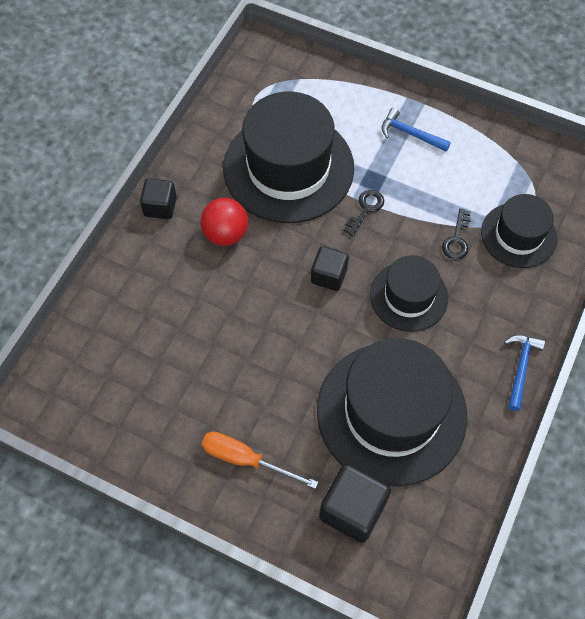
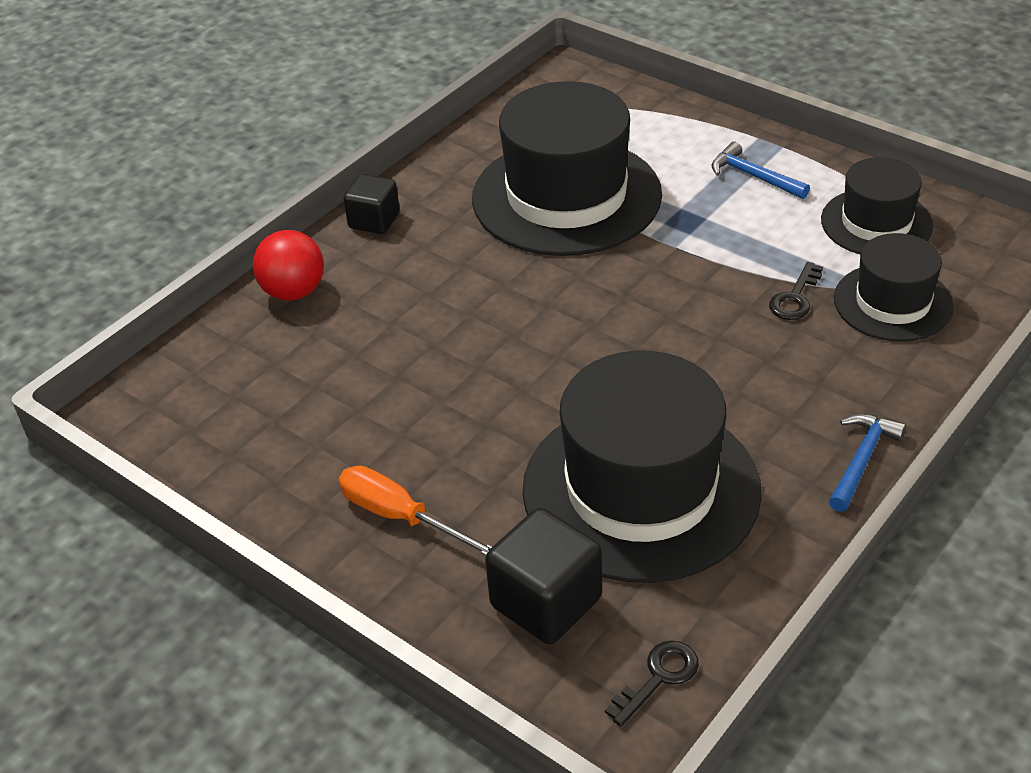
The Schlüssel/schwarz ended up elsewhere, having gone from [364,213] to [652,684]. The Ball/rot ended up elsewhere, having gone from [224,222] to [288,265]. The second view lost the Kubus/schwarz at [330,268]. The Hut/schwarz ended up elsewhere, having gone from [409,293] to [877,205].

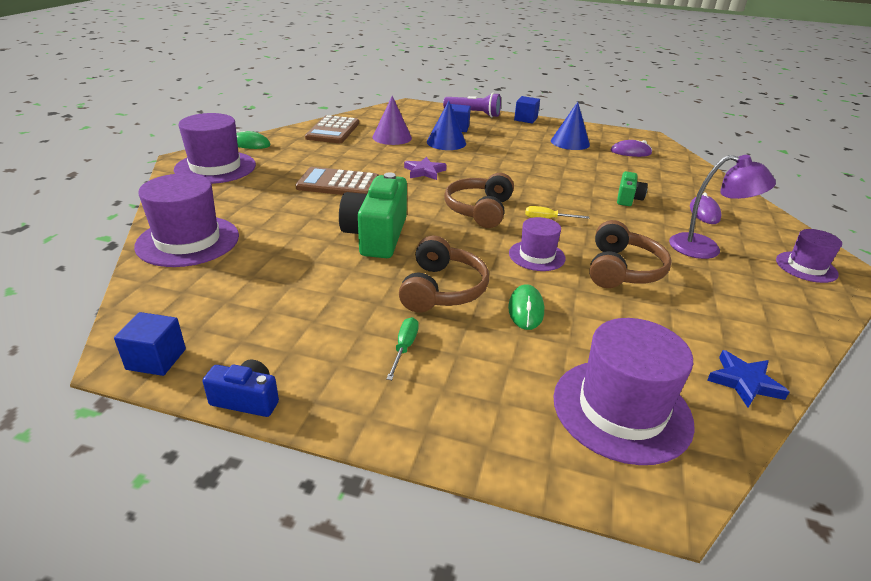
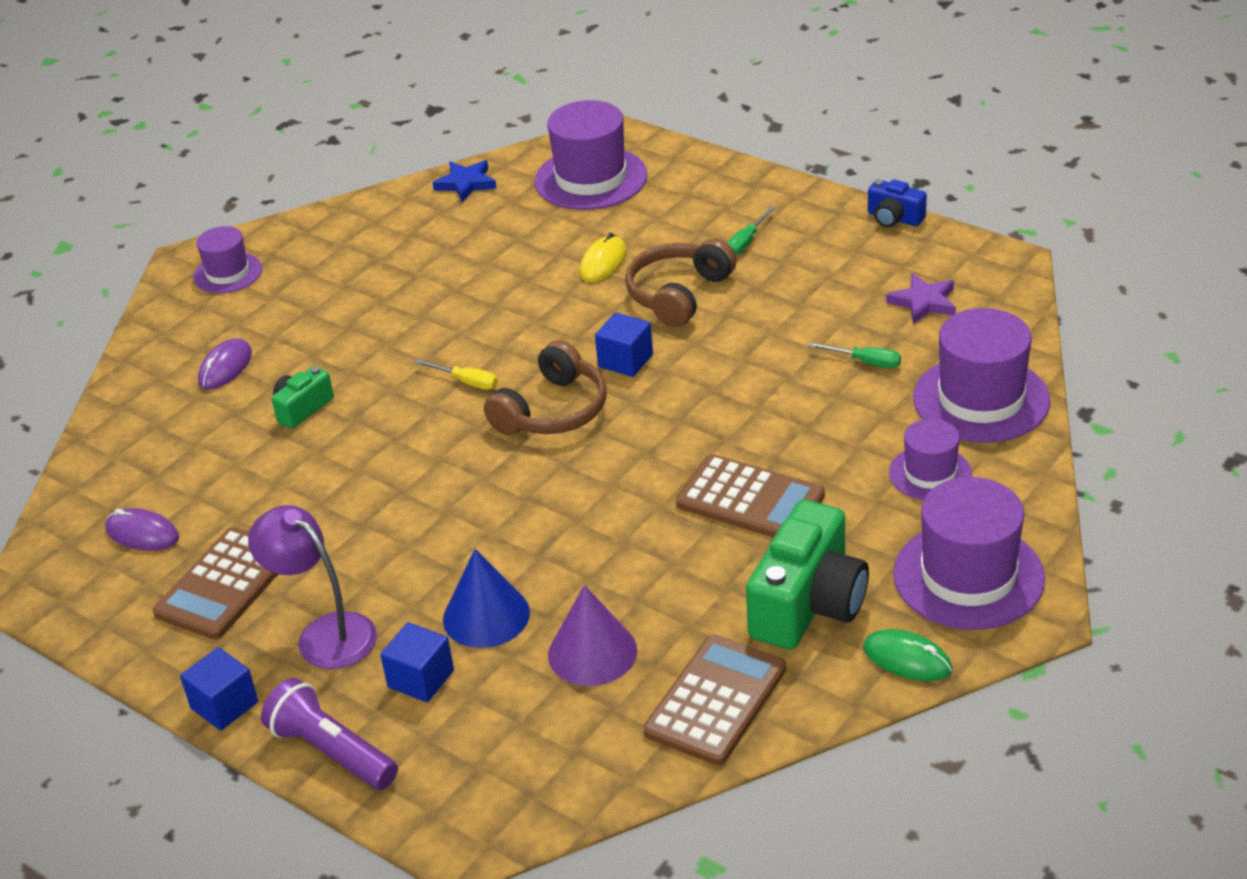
Where the Kegel/blau stood at [570,126], the Taschenrechner/braun came to stand at [215,583]. The Lampe/lila ended up elsewhere, having gone from [722,207] to [312,587]. The Stern/lila ended up elsewhere, having gone from [425,168] to [921,298]. The Kamera/grün ended up elsewhere, having gone from [373,215] to [807,574]. The Hut/lila ended up elsewhere, having gone from [537,244] to [930,459]. The second view lost the Kopfhörer/braun at [630,254]. What was the Computermaus/grün at [526,307] turned into the Computermaus/gelb at [603,257]. The Kubus/blau ended up elsewhere, having gone from [150,344] to [624,344]. The second view gained the Schraubenzieher/grün at [854,355].

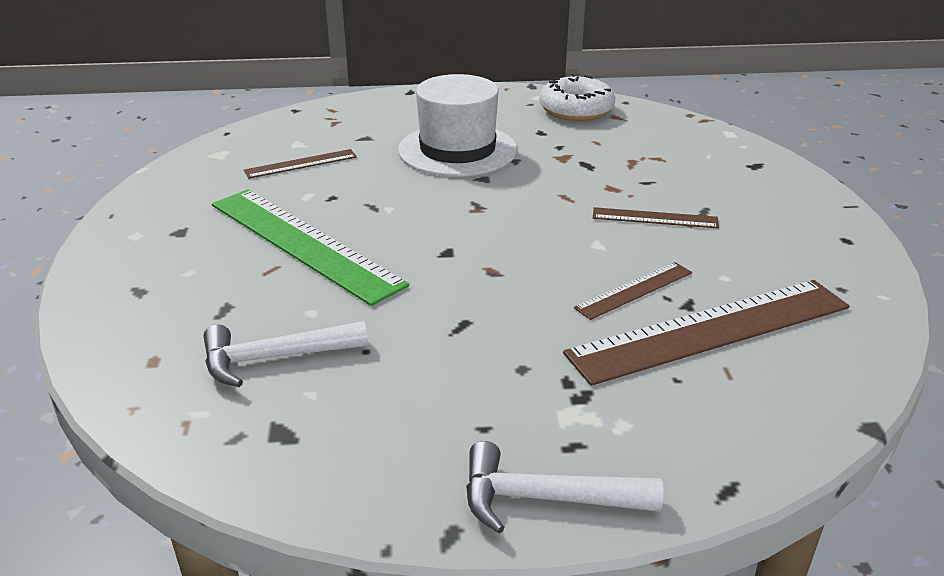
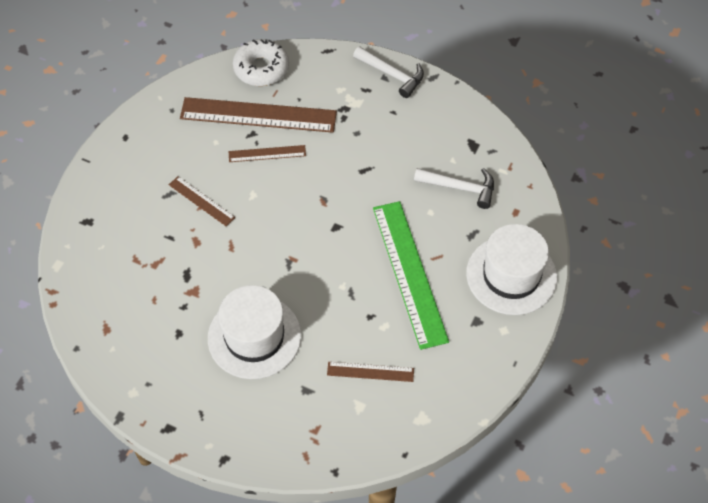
The Donut/weiß ended up elsewhere, having gone from [577,97] to [261,62]. The second view gained the Hut/weiß at [511,269].

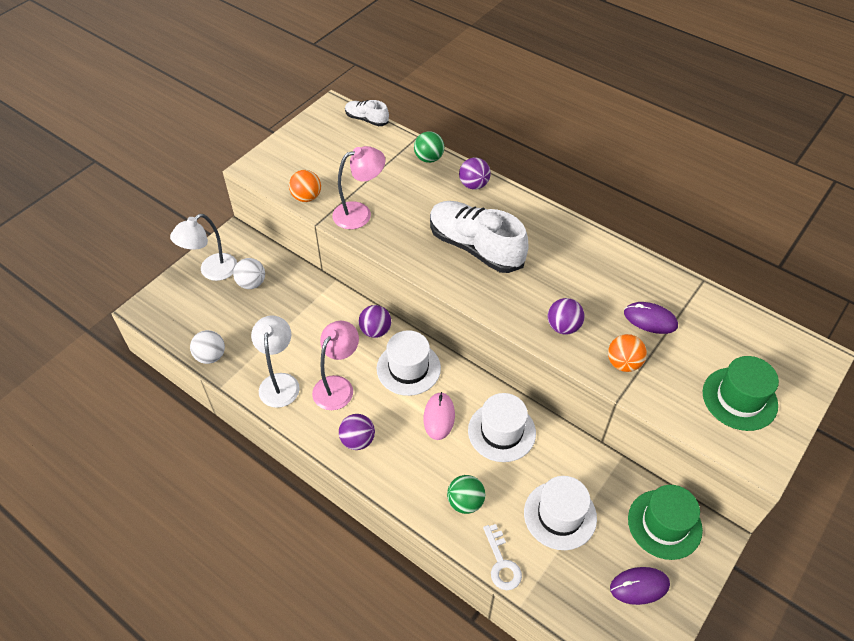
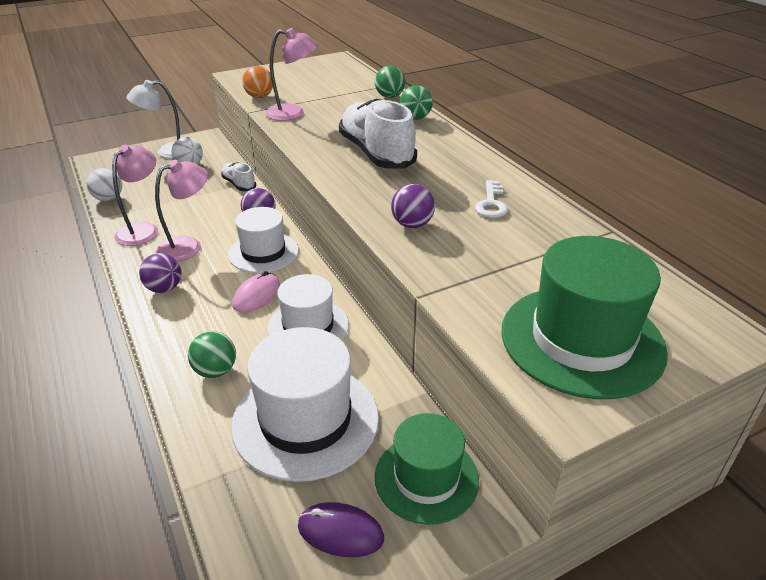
The Schuh/weiß ended up elsewhere, having gone from [367,113] to [238,177]. What was the Ball/lila at [475,174] turned into the Ball/grün at [416,103]. The second view lost the Computermaus/lila at [651,318]. What was the Lampe/weiß at [275,361] turned into the Lampe/rosa at [135,195]. The second view lost the Ball/orange at [627,353]. The size of the Hut/grün at [741,393] changed by a factor of 1.53. The size of the Hut/weiß at [560,513] changed by a factor of 1.53. The Schlüssel/weiß ended up elsewhere, having gone from [502,557] to [491,199].

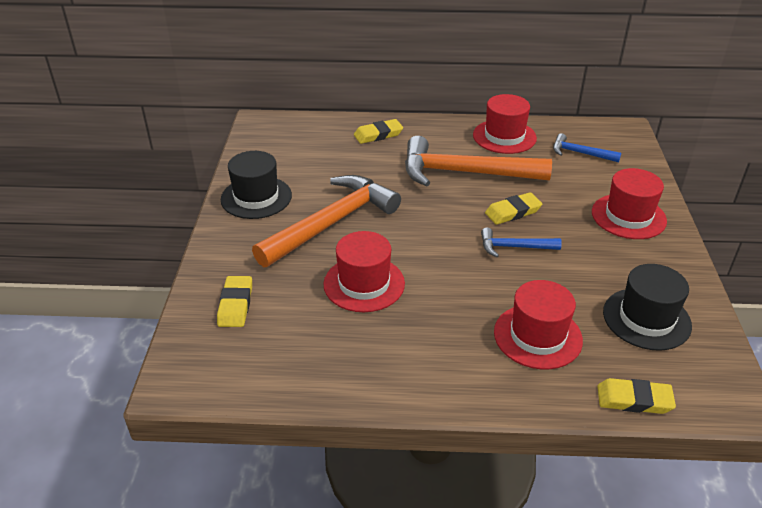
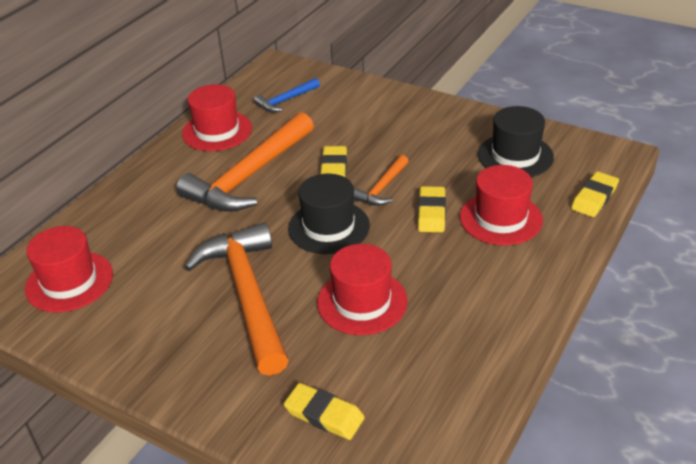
The Radiergummi/gelb ended up elsewhere, having gone from [378,131] to [432,209]. The Hut/schwarz ended up elsewhere, having gone from [256,185] to [329,214]. The Hut/rot ended up elsewhere, having gone from [629,203] to [69,269]. What was the Hammer/blau at [521,242] turned into the Hammer/orange at [381,180].

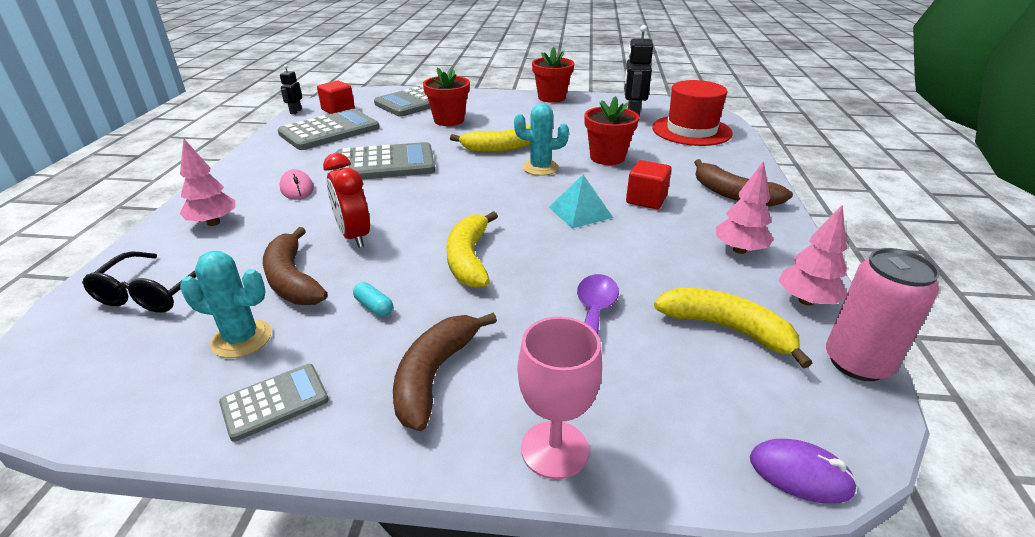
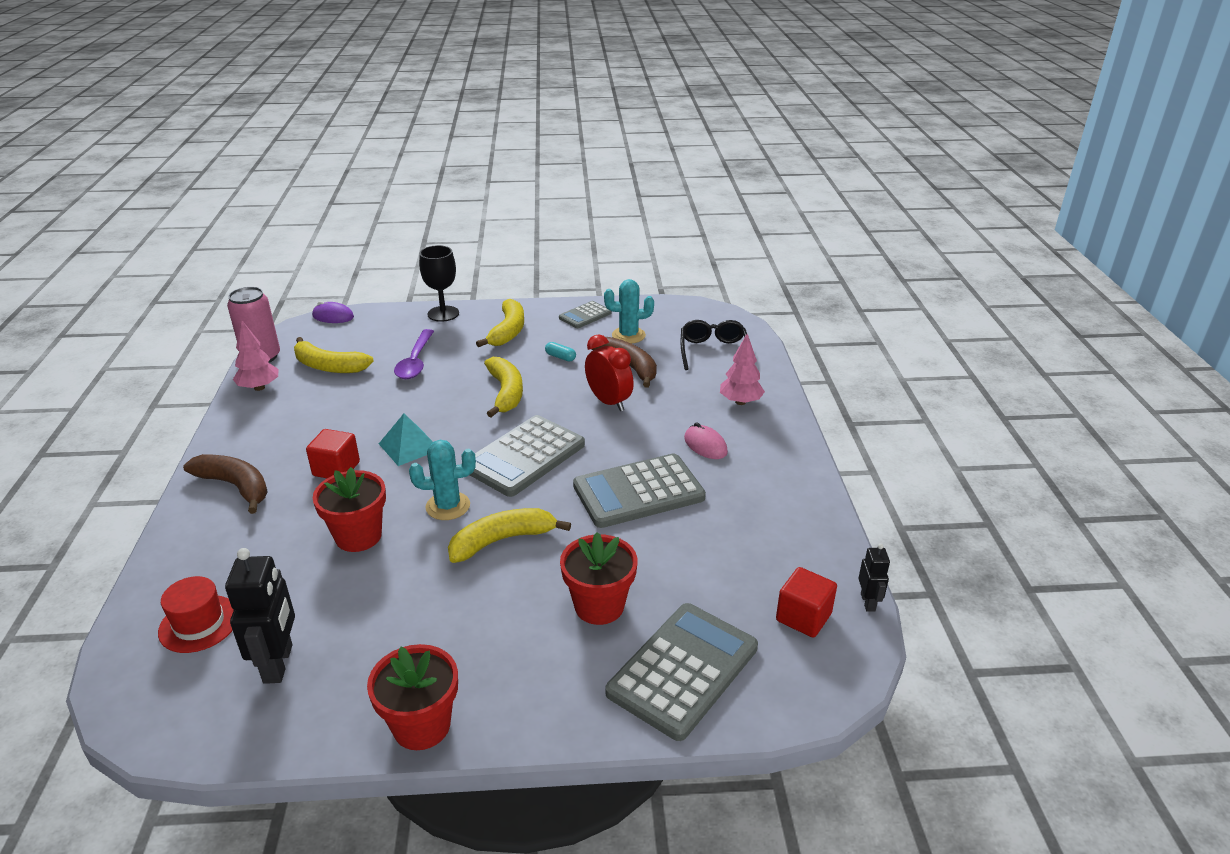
The size of the Hut/rot at [692,113] changed by a factor of 0.60. The Taschenrechner/grau ended up elsewhere, having gone from [328,129] to [527,456]. The second view lost the Baum/rosa at [745,207]. What was the Banane/braun at [445,372] turned into the Banane/gelb at [500,323]. What was the Kelch/rosa at [560,398] turned into the Kelch/schwarz at [439,283].

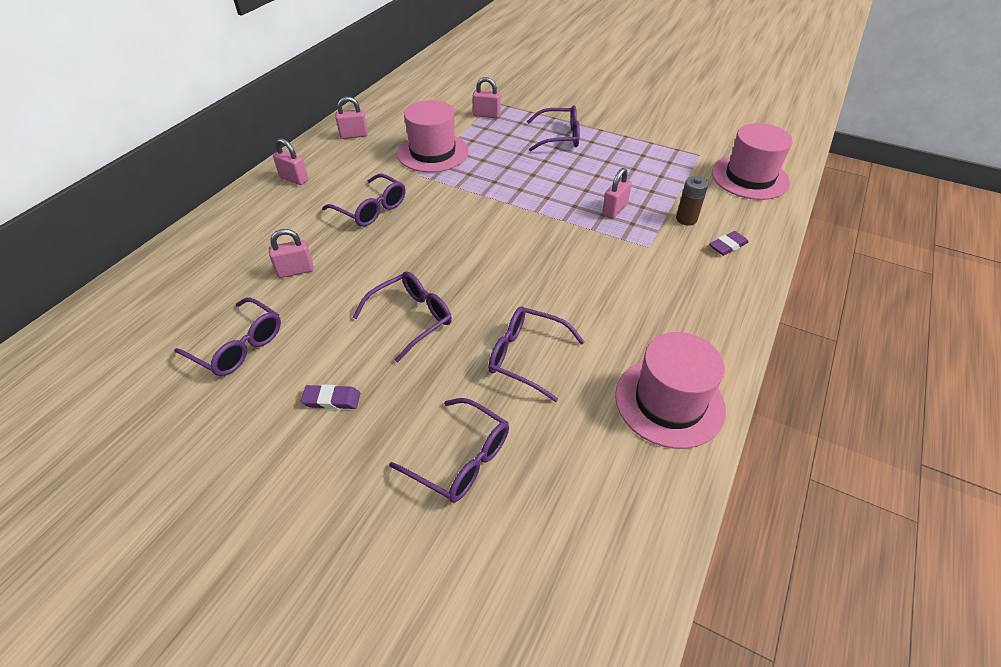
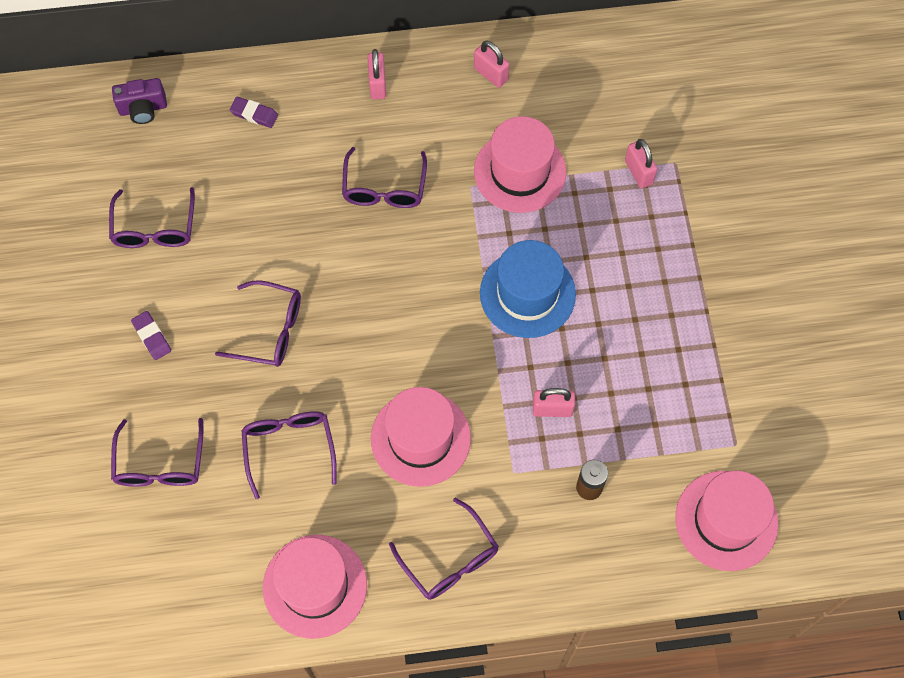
The Brille/lila ended up elsewhere, having gone from [553,128] to [444,549]. The second view lost the Vorhängeschloss/rosa at [291,253]. The Radiergummi/lila ended up elsewhere, having gone from [729,243] to [253,112]. The second view gained the Kamera/lila at [139,101]. The second view gained the Hut/blau at [528,289]. The second view gained the Hut/rosa at [421,437].

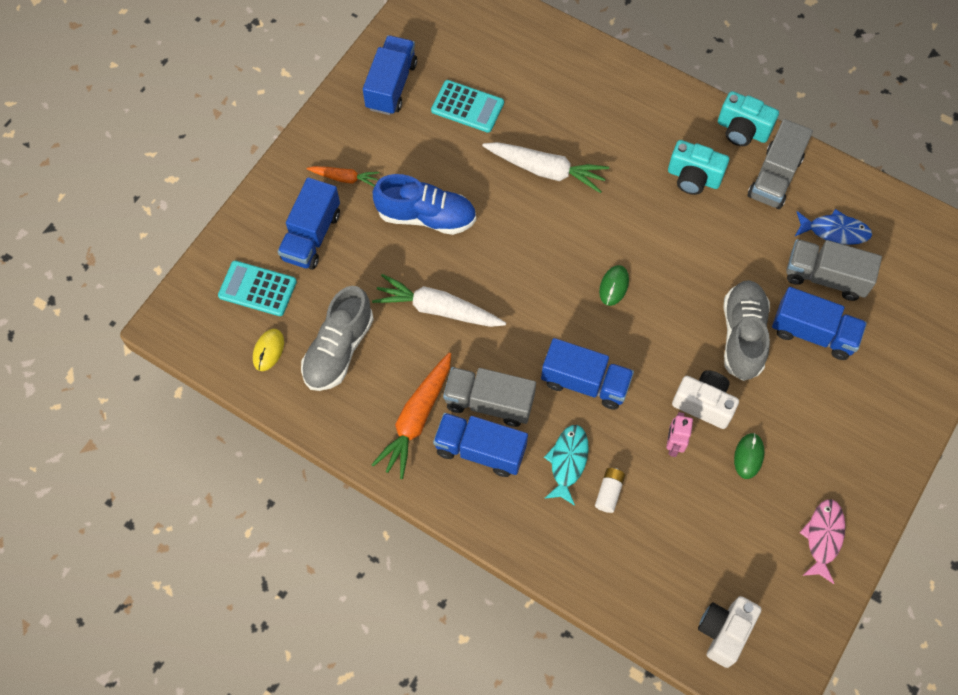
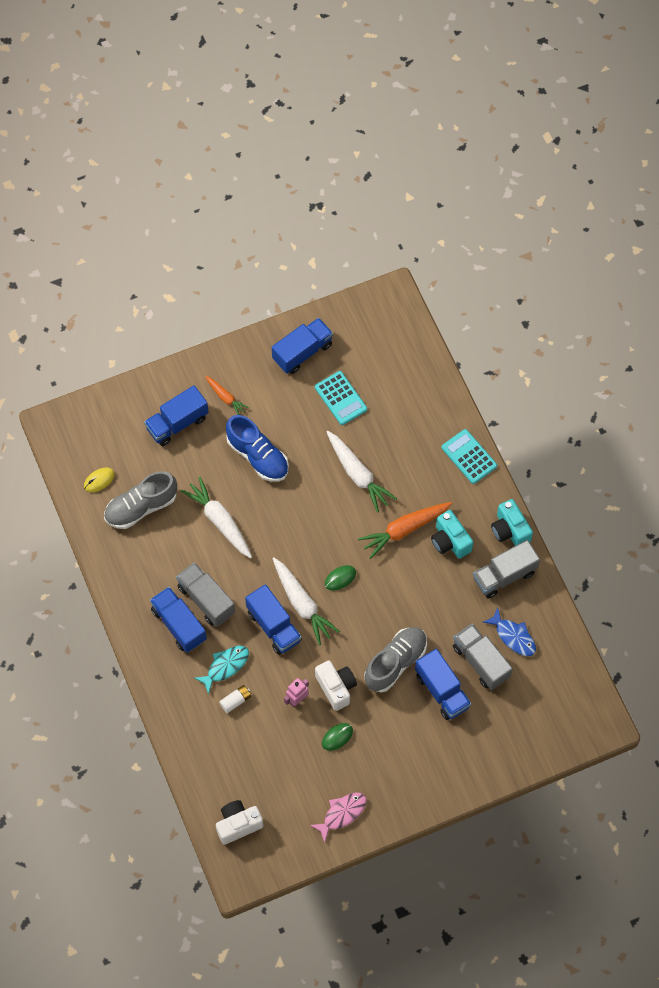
The Taschenrechner/türkis ended up elsewhere, having gone from [257,288] to [469,456]. The Karotte/orange ended up elsewhere, having gone from [411,415] to [405,530]. The second view gained the Karotte/weiß at [306,601].

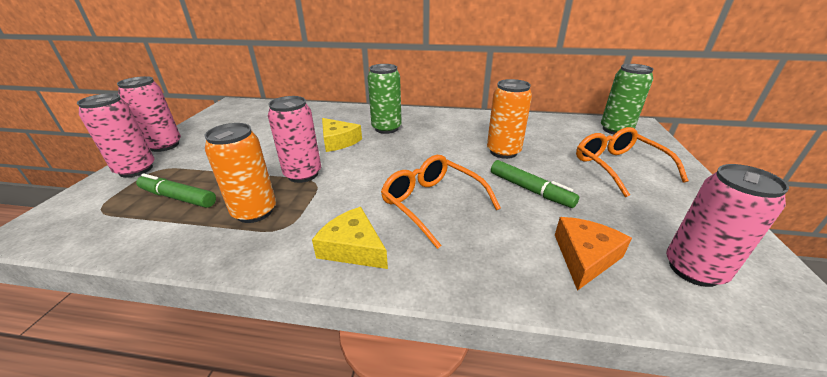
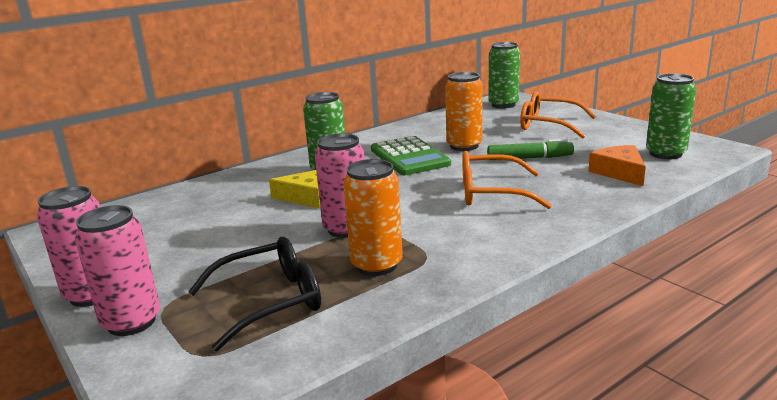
What was the Dose/rosa at [727,225] turned into the Dose/grün at [671,116]. Where the Filzstift/grün stood at [176,190], the Brille/schwarz came to stand at [254,294]. The second view lost the Käse/gelb at [350,238]. The second view gained the Taschenrechner/grün at [411,155].

